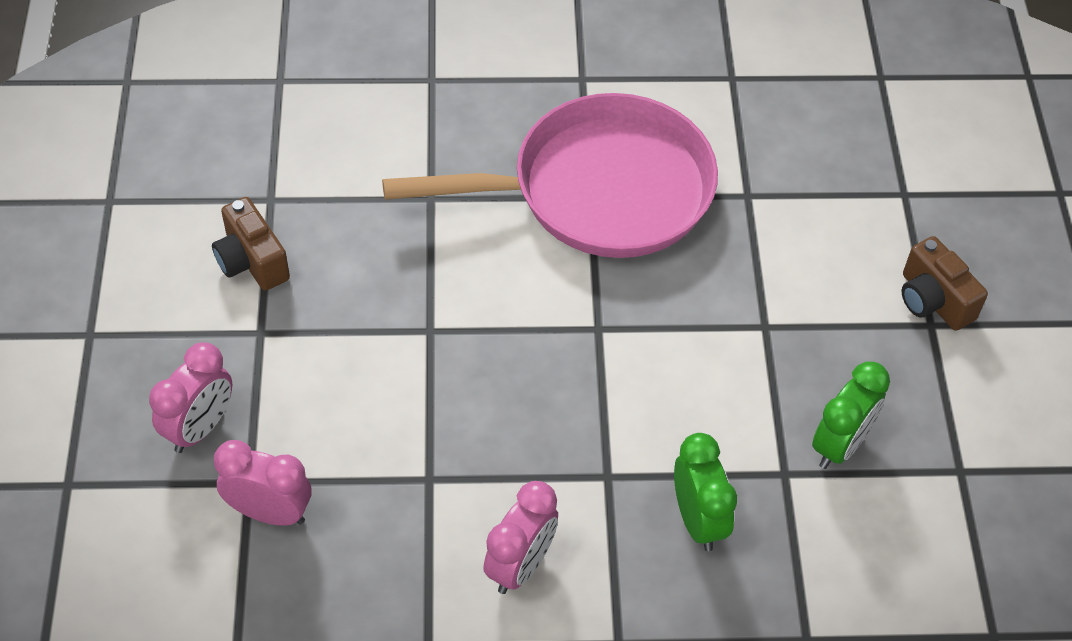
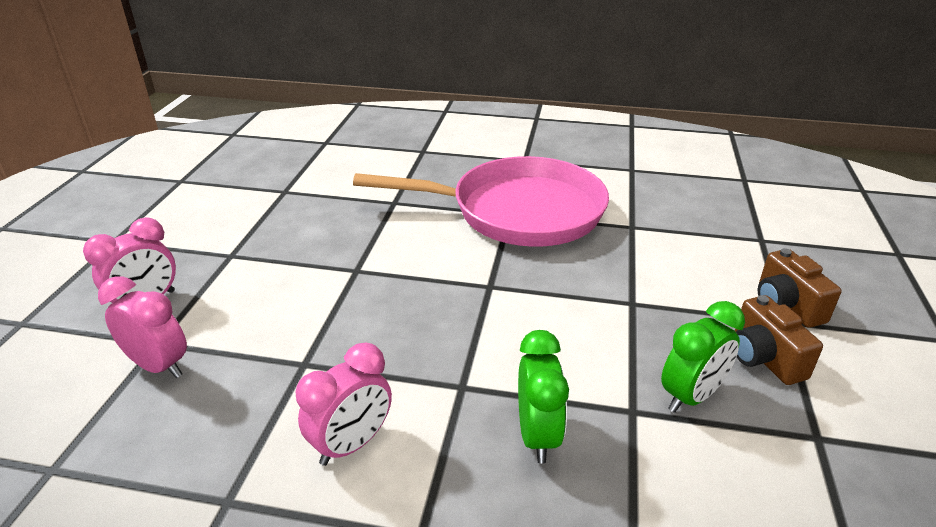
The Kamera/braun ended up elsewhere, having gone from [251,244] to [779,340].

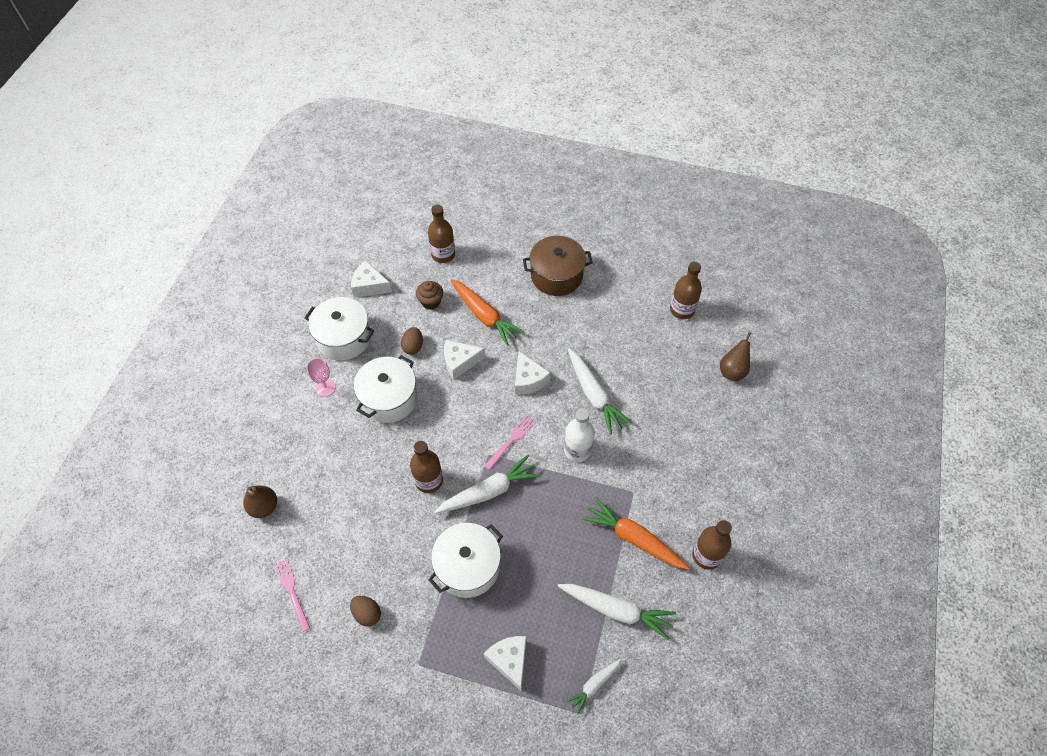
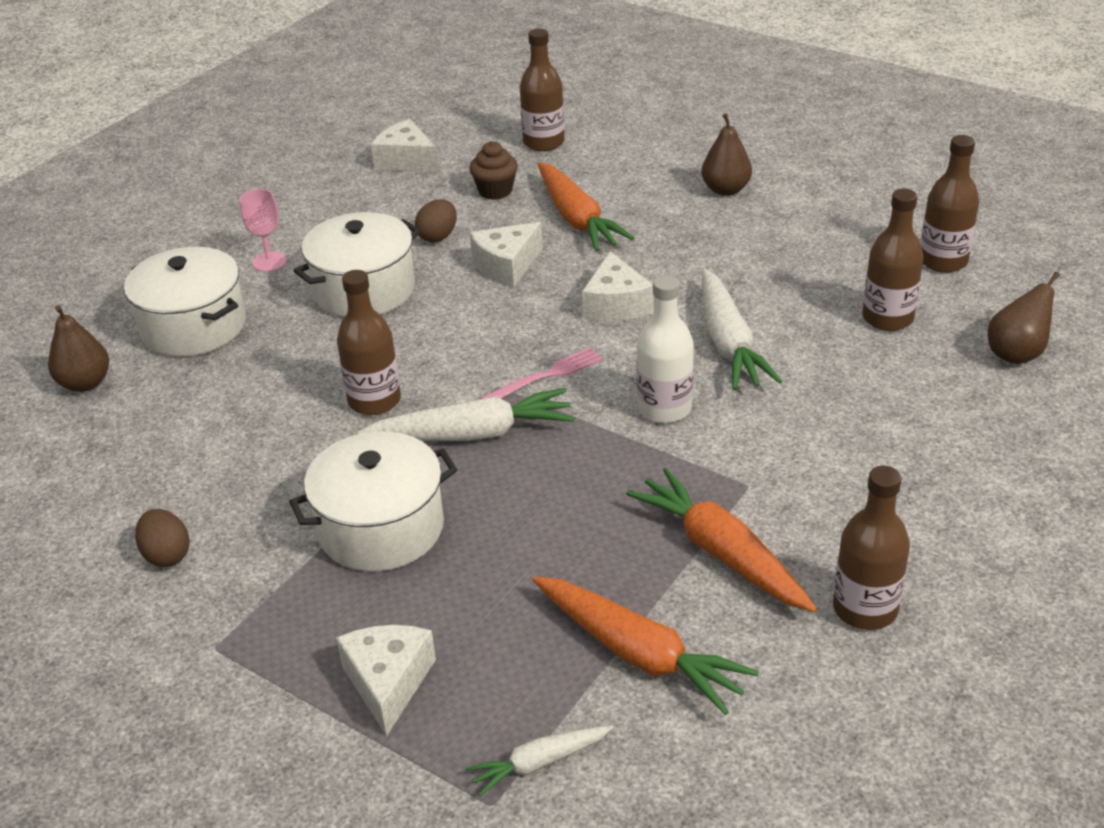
Where the Kochtopf/braun stood at [558,266], the Birne/braun came to stand at [726,154]. The Kochtopf/weiß ended up elsewhere, having gone from [339,328] to [185,302]. The Käse/weiß at [464,360] ended up facing another way, 45 degrees counterclockwise from before. The second view lost the Gabel/rosa at [292,595]. What was the Karotte/weiß at [617,612] turned into the Karotte/orange at [646,646]. The second view gained the Flasche/braun at [892,260].

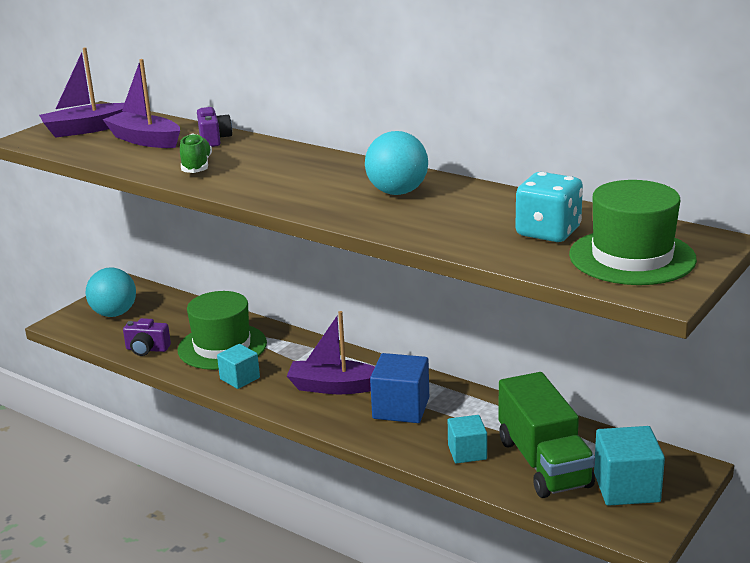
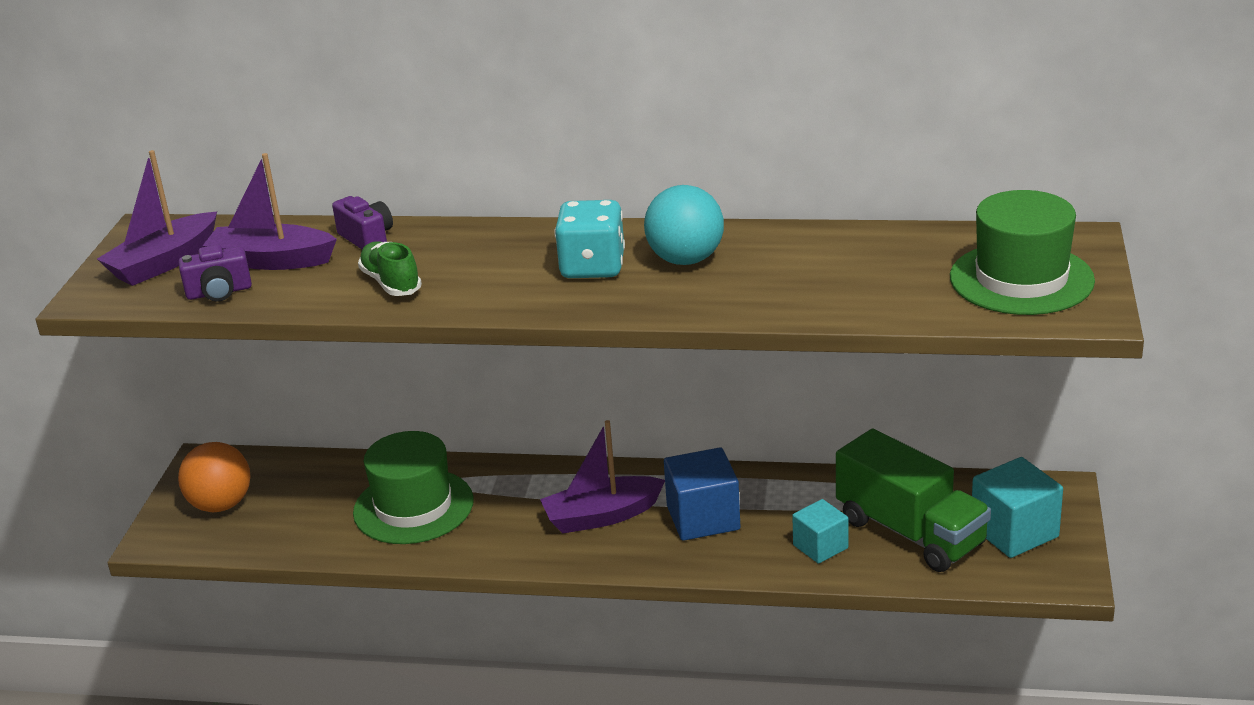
The Spielwürfel/türkis ended up elsewhere, having gone from [549,207] to [589,239]. What was the Ball/türkis at [111,292] turned into the Ball/orange at [214,477]. The Kamera/lila ended up elsewhere, having gone from [147,337] to [215,273]. The second view lost the Kubus/türkis at [238,366].

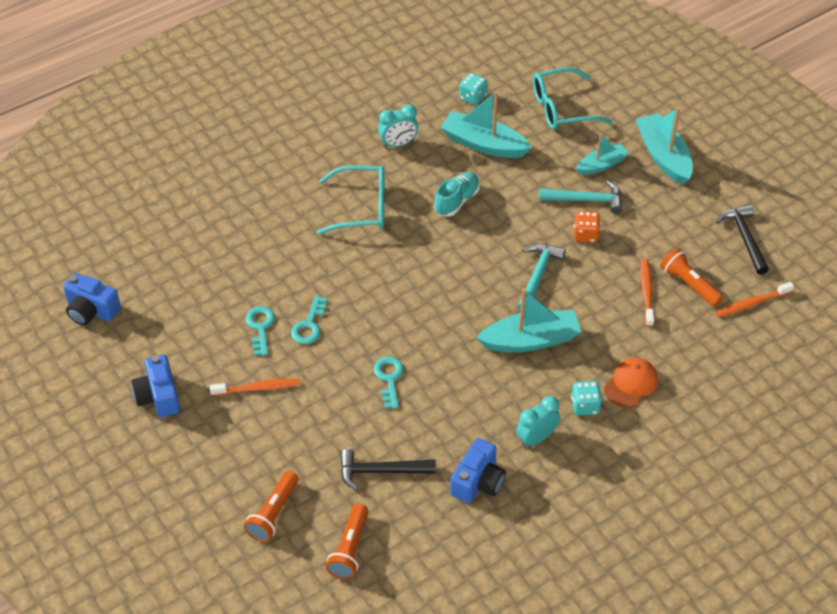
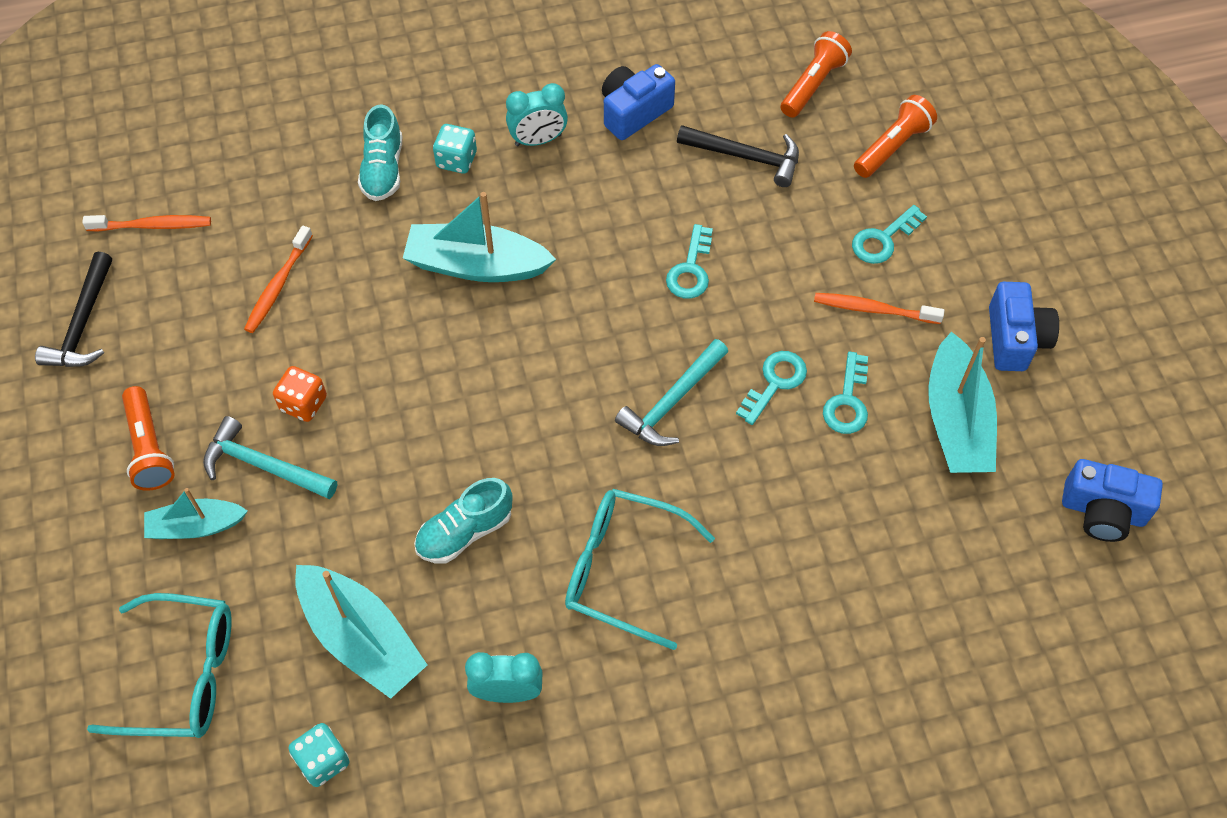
The Boot/türkis ended up elsewhere, having gone from [664,146] to [963,402]. The Hammer/türkis ended up elsewhere, having gone from [541,278] to [671,392]. The Taschenlampe/orange ended up elsewhere, having gone from [691,277] to [148,438]. The Kamera/blau at [92,299] ended up facing another way, 150 degrees clockwise from before. Where the Kappe/orange stood at [631,383], the Schuh/türkis came to stand at [380,152]. The second view gained the Schlüssel/türkis at [889,234].

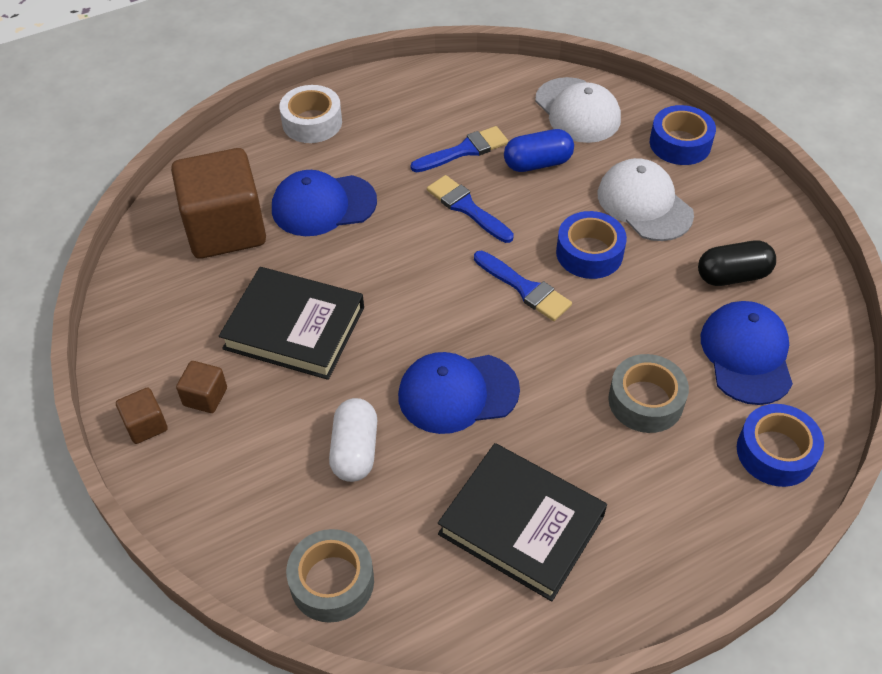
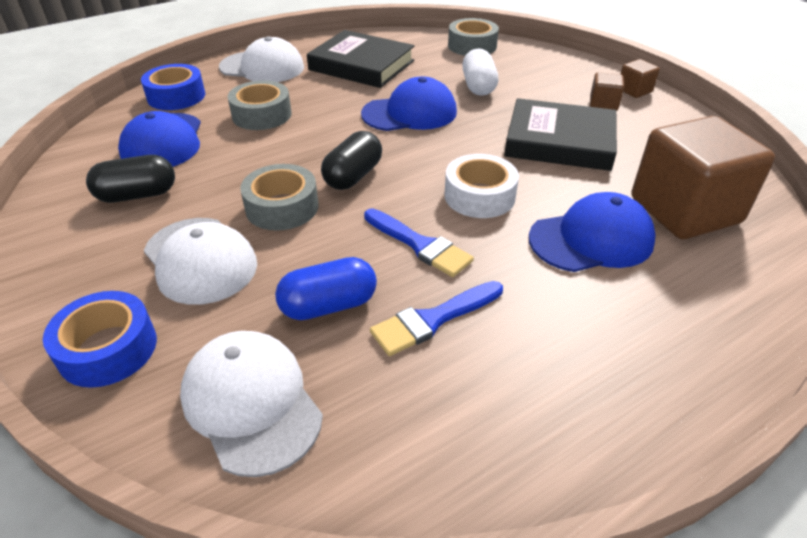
The Klebeband/weiß ended up elsewhere, having gone from [310,114] to [482,186]. What was the Klebeband/blau at [591,245] turned into the Klebeband/grau at [279,197]. Where the Pinsel/blau stood at [523,286], the Kapsel/schwarz came to stand at [351,160]. The second view gained the Kappe/weiß at [261,59].

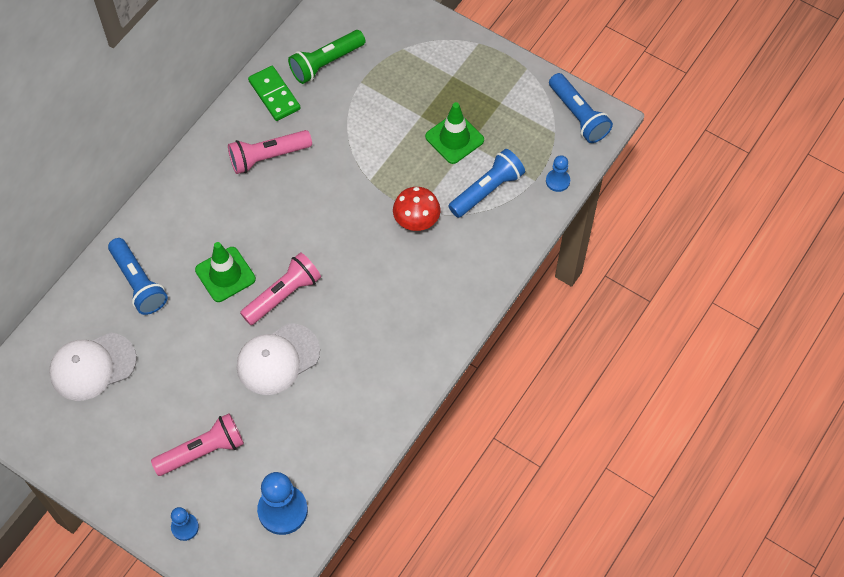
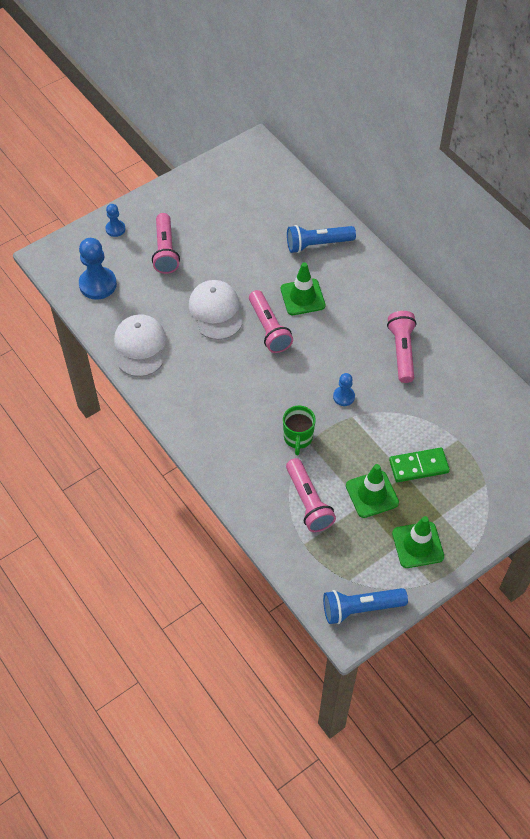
The second view lost the Taschenlampe/grün at [327,57]. The Dominostein/grün ended up elsewhere, having gone from [274,93] to [419,465]. What was the Taschenlampe/blau at [486,183] turned into the Taschenlampe/rosa at [311,495]. The Bauer/blau ended up elsewhere, having gone from [558,173] to [344,389]. Where the Pilz/rot stood at [416,209], the Tasse/grün came to stand at [299,430]. The Kappe/weiß ended up elsewhere, having gone from [93,366] to [140,345]. The second view gained the Leitkegel/grün at [418,542].

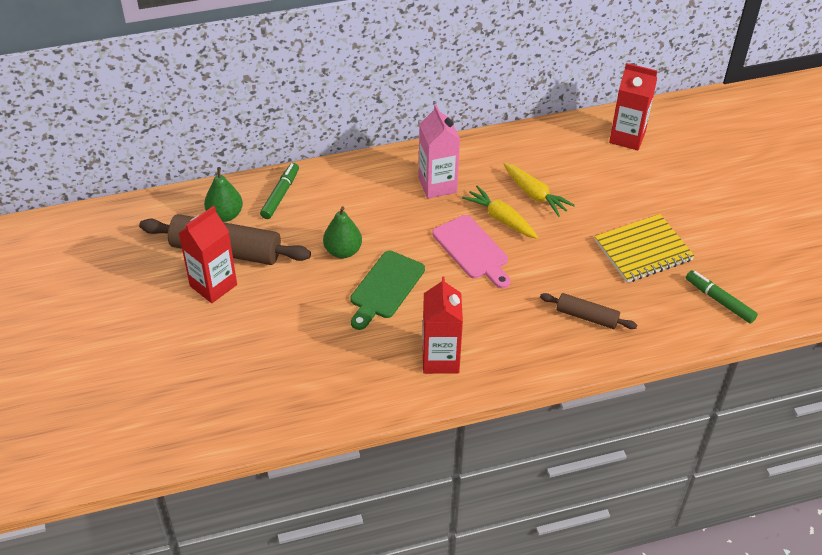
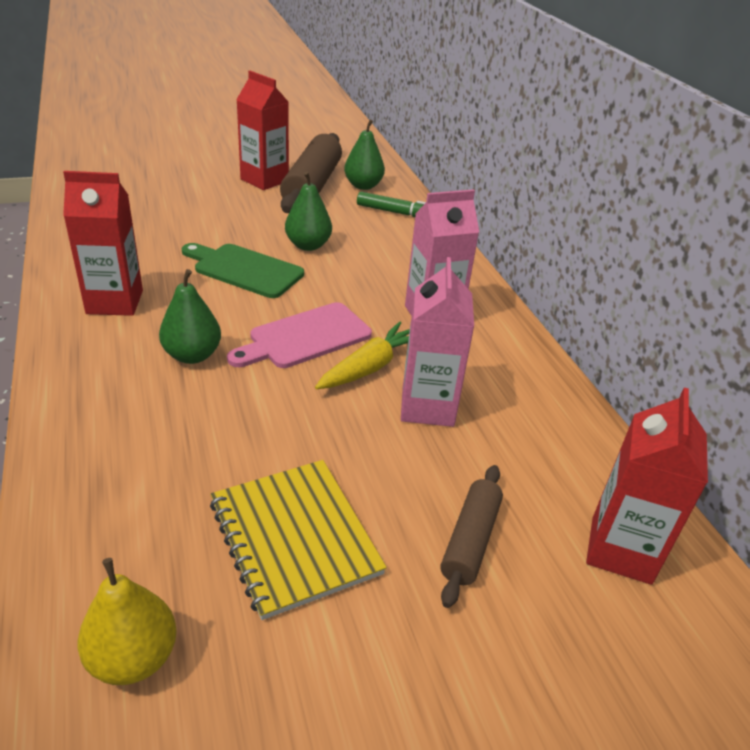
Where the Karotte/gelb stood at [539,190], the Getränkekarton/rosa came to stand at [437,342]. Where the Filzstift/grün stood at [722,297], the Birne/gelb came to stand at [127,621]. The Nudelholz/braun ended up elsewhere, having gone from [588,311] to [472,536]. The second view gained the Birne/grün at [190,316].

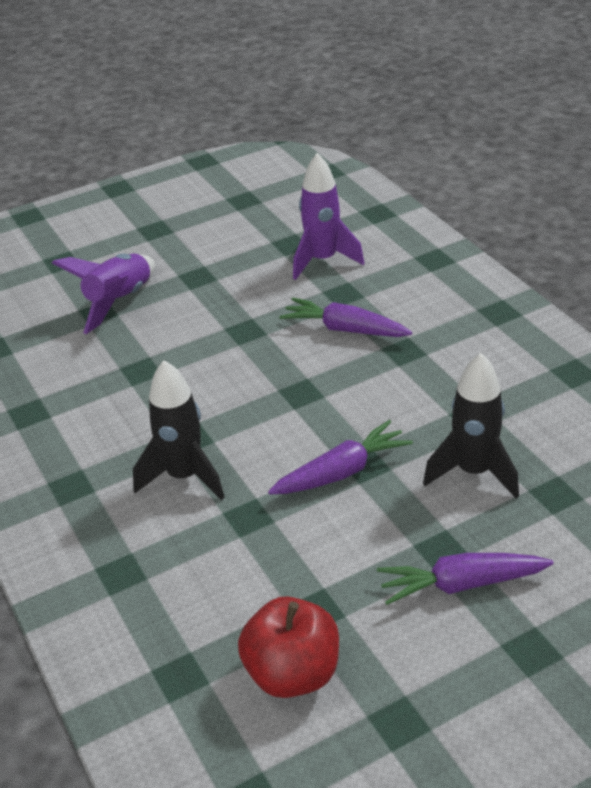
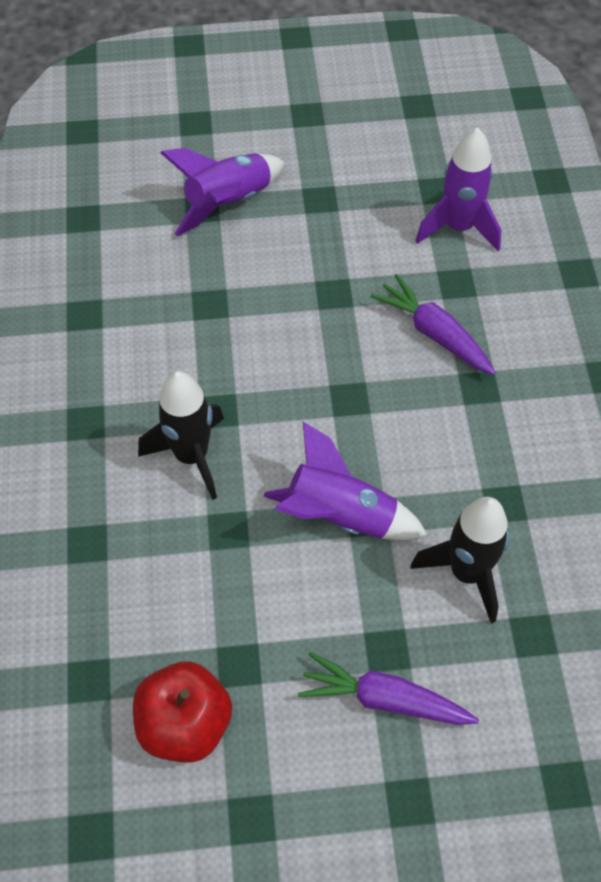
Where the Karotte/lila stood at [340,457], the Rakete/lila came to stand at [346,481].

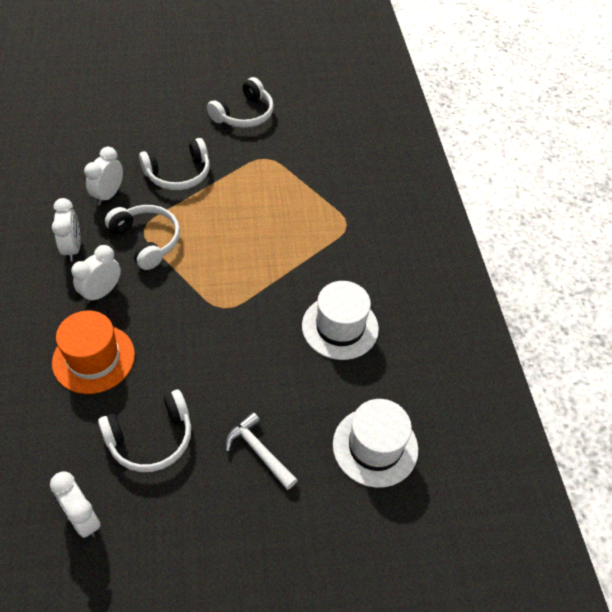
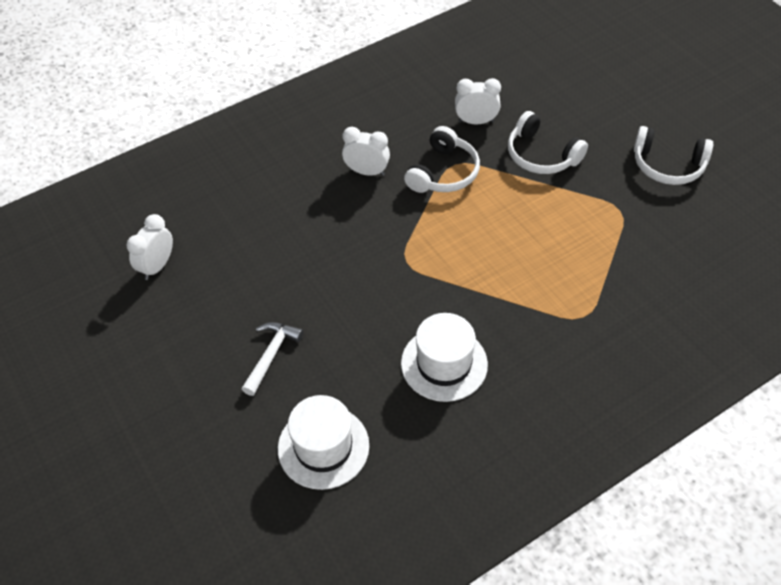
The second view lost the Wecker/weiß at [66,229]. The second view lost the Hut/orange at [93,352]. The second view lost the Kopfhörer/weiß at [144,431].

